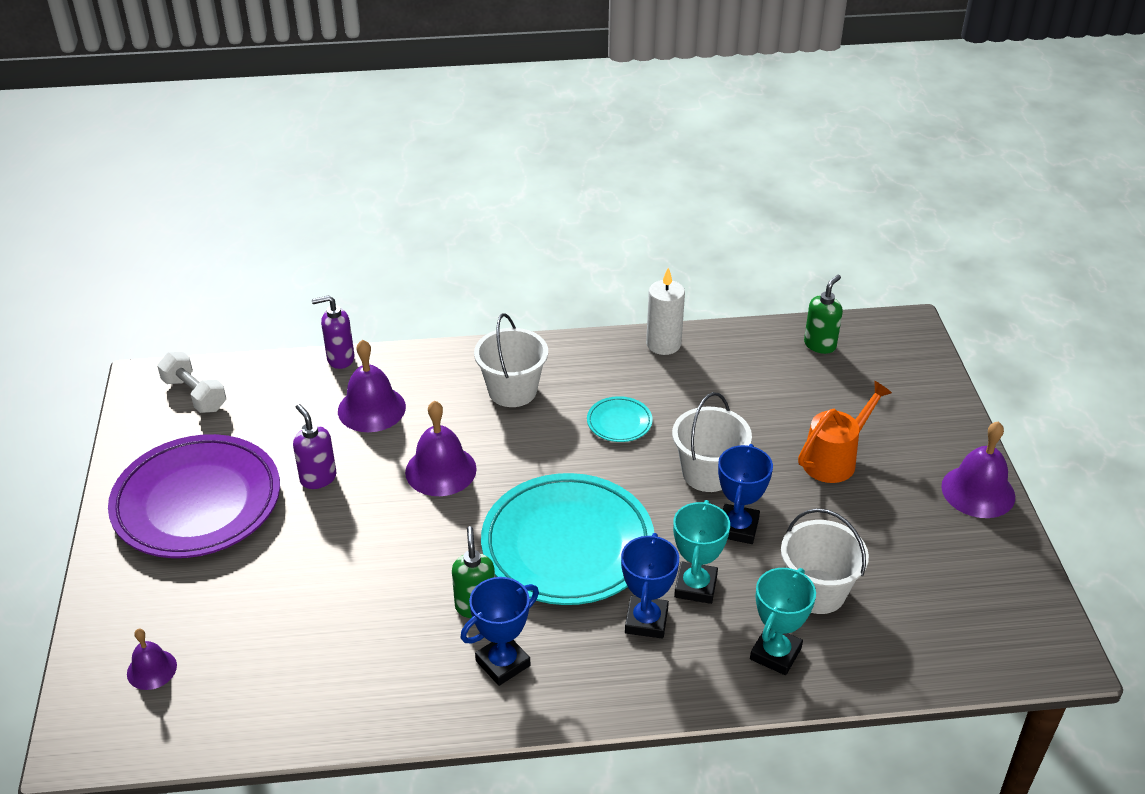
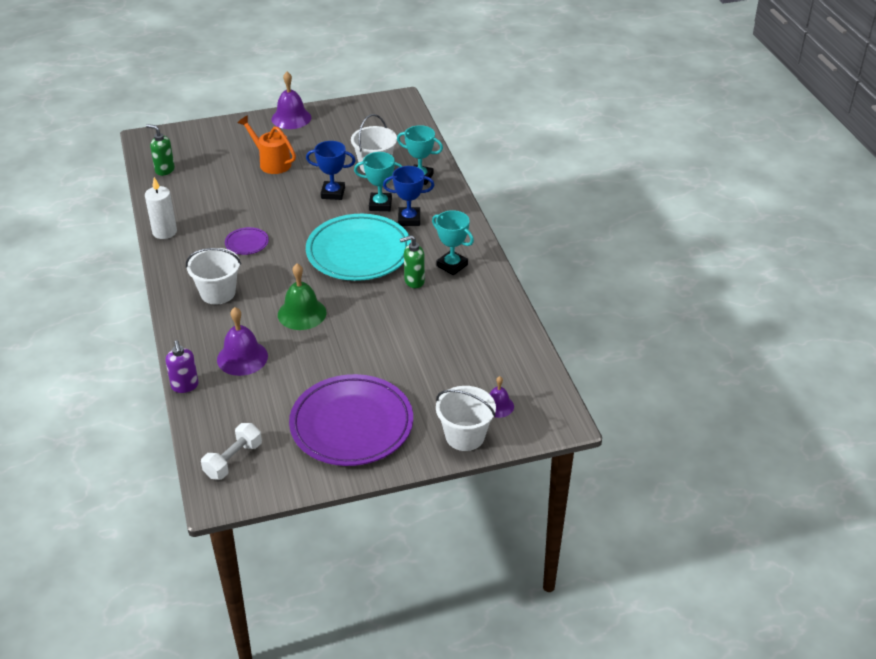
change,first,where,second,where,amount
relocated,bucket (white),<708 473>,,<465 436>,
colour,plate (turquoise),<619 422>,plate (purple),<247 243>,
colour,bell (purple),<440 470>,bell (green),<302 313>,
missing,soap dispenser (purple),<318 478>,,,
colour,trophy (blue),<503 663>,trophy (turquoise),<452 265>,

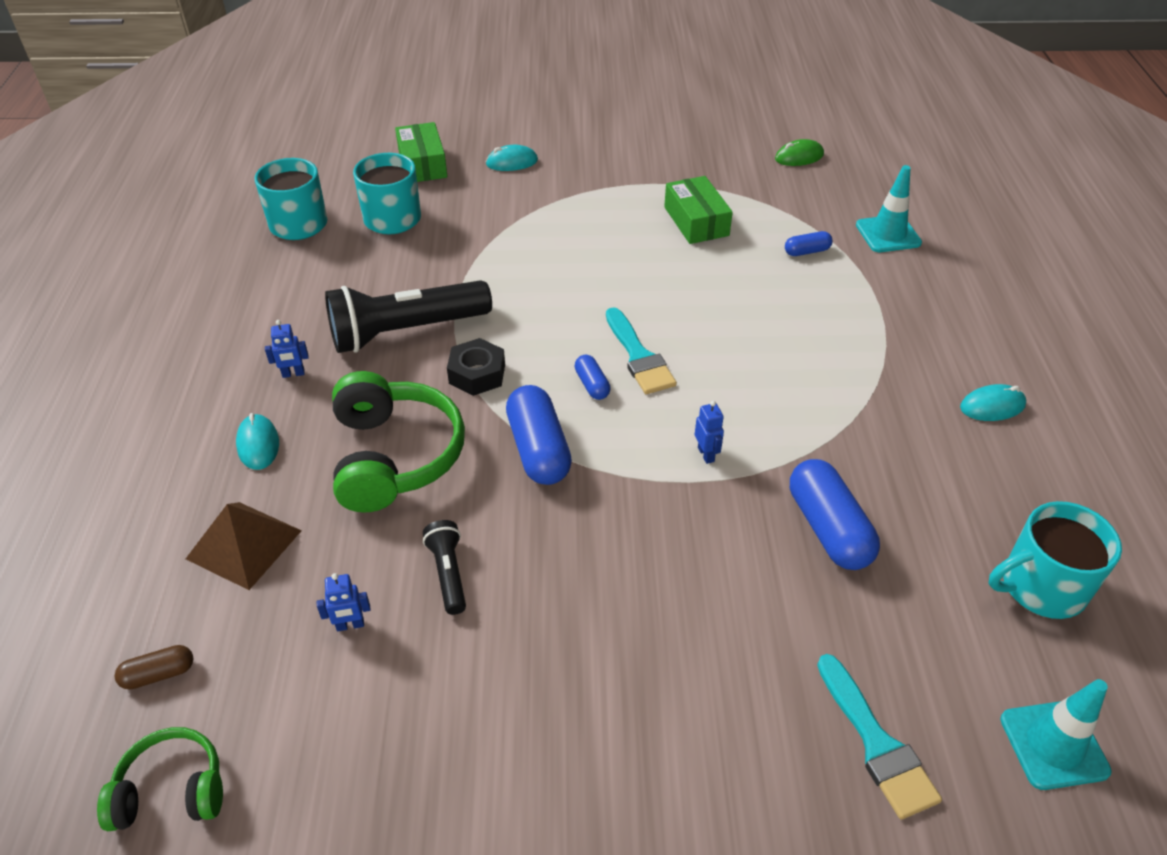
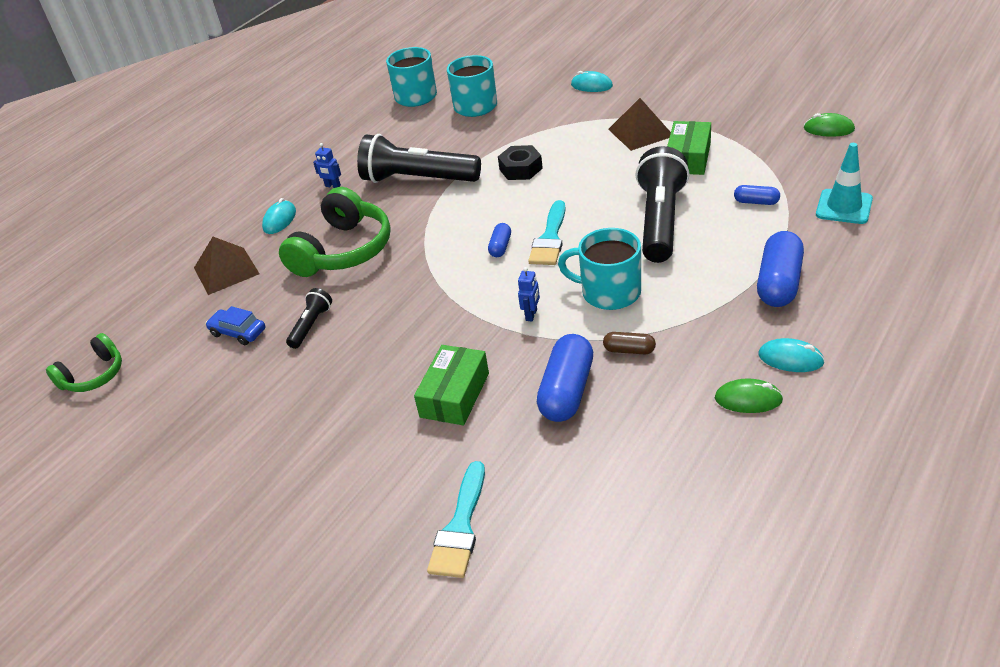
change,first,where,second,where,amount
relocated,box (green),<422 164>,,<455 395>,
relocated,nut (black),<477 374>,,<520 169>,
relocated,capsule (blue),<539 449>,,<779 283>,
relocated,mug (turquoise),<1041 586>,,<609 292>,
exchanged,robot (blue),<350 625>,car (blue),<238 332>,
relocated,capsule (brown),<159 674>,,<629 350>,
missing,traffic cone (turquoise),<1053 745>,,,
spun,headphones (green),<171 791>,,<93 375>,105 degrees clockwise
appeared,,,pyramid (brown),<640 132>,
appeared,,,flashlight (black),<660 221>,
appeared,,,mouse (green),<748 399>,

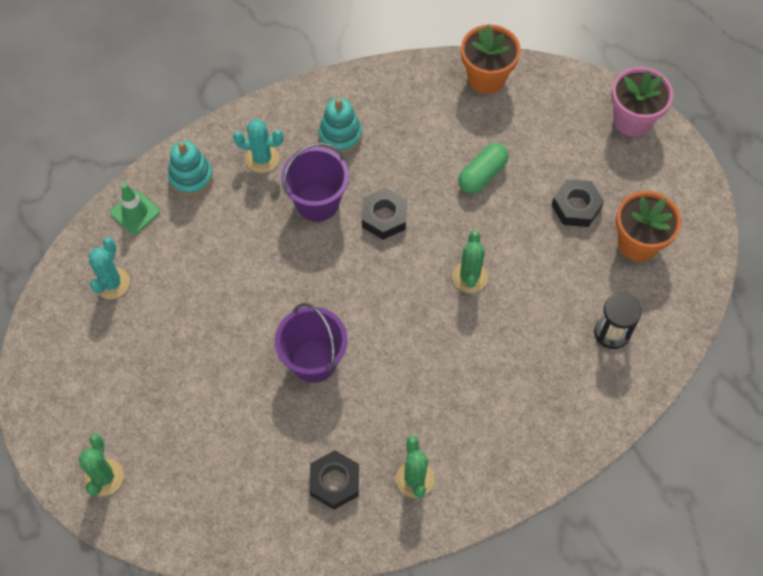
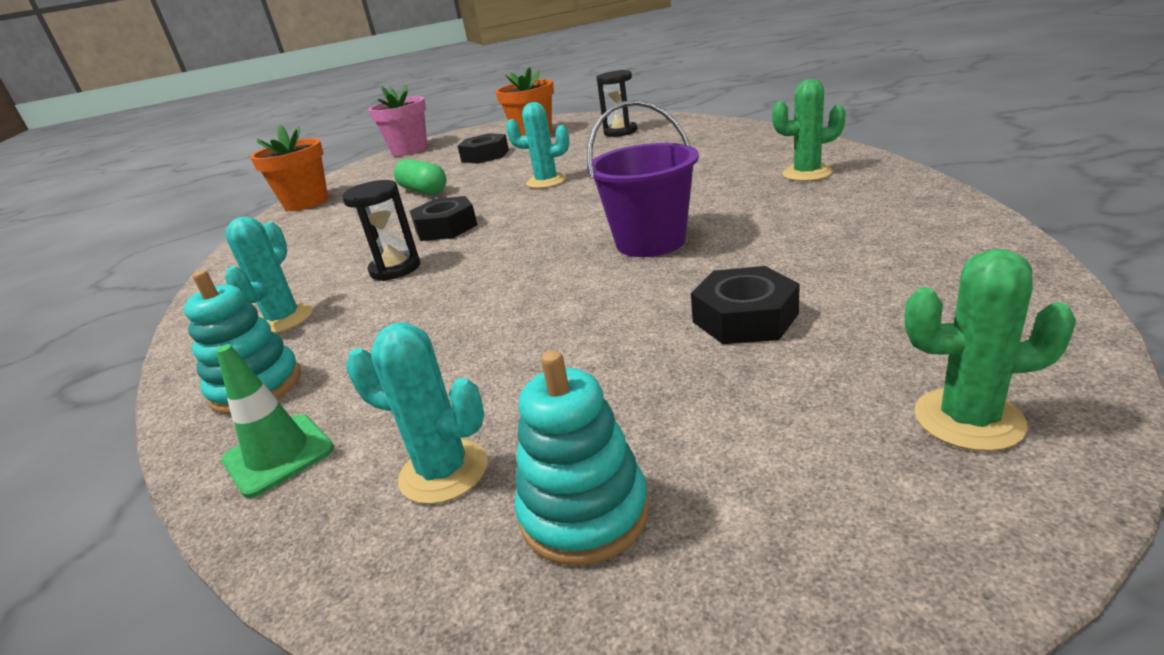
change,first,where,second,where,amount
relocated,stacking toy (turquoise),<340 135>,,<584 512>,
exchanged,bucket (purple),<317 202>,hourglass (black),<395 269>,
colour,cactus (green),<469 277>,cactus (turquoise),<546 181>,
relocated,nut (black),<334 482>,,<745 318>,

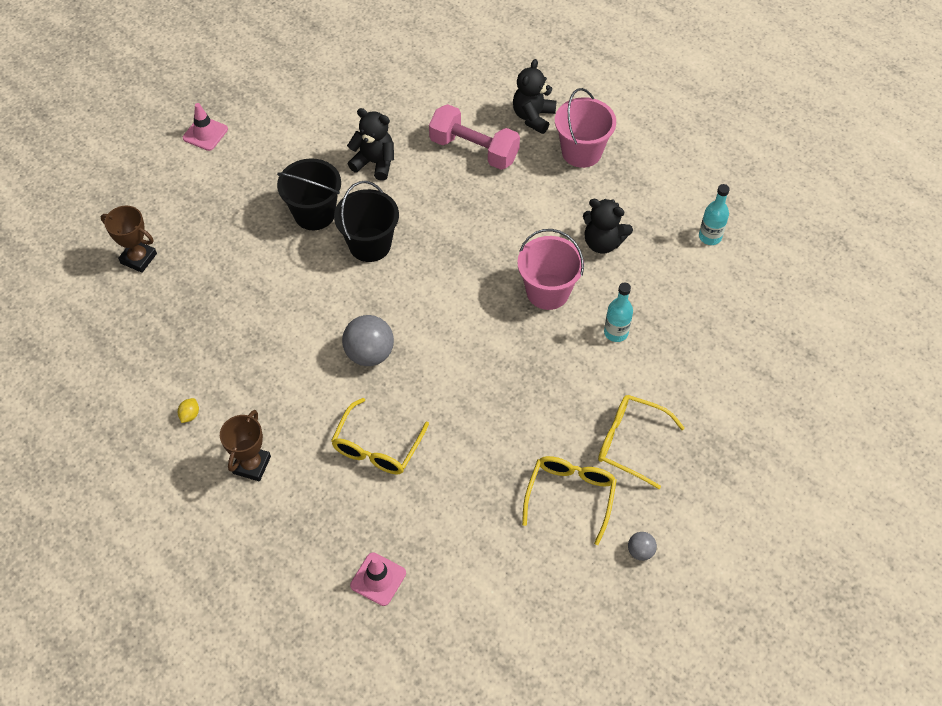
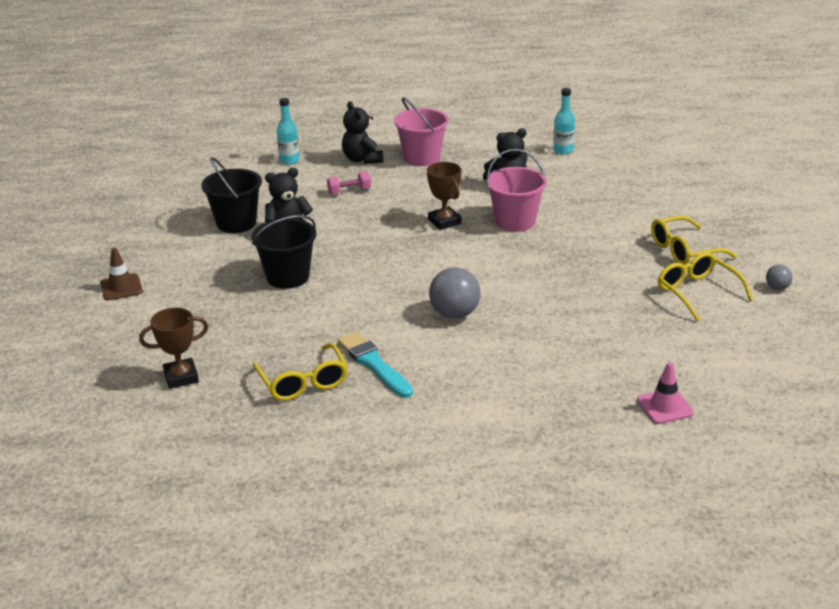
change,first,where,second,where,amount
colour,traffic cone (pink),<205 133>,traffic cone (brown),<121 287>,
size,dumbbell (pink),<474 150>,,<349 191>,x0.51
relocated,bucket (black),<370 245>,,<236 223>,
relocated,bottle (turquoise),<616 332>,,<289 160>,
missing,lemon (yellow),<190 415>,,,
relocated,glasses (yellow),<377 447>,,<303 382>,
relocated,trophy (brown),<252 465>,,<444 221>,
appeared,,,brush (turquoise),<373 364>,

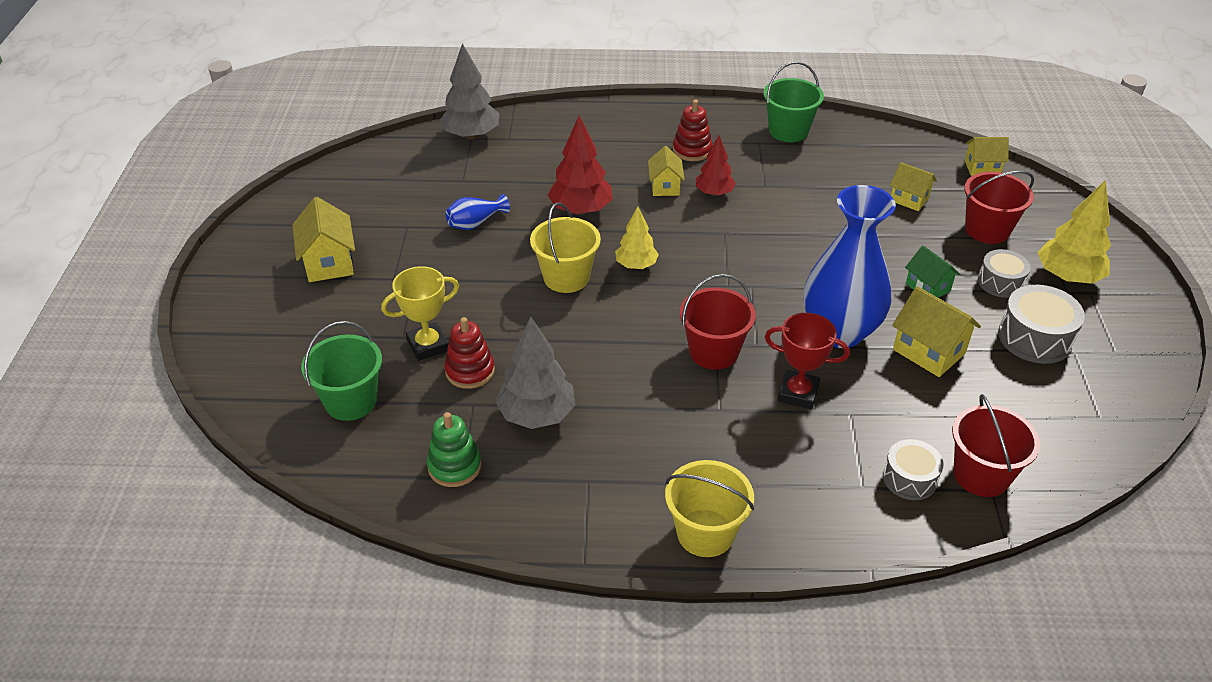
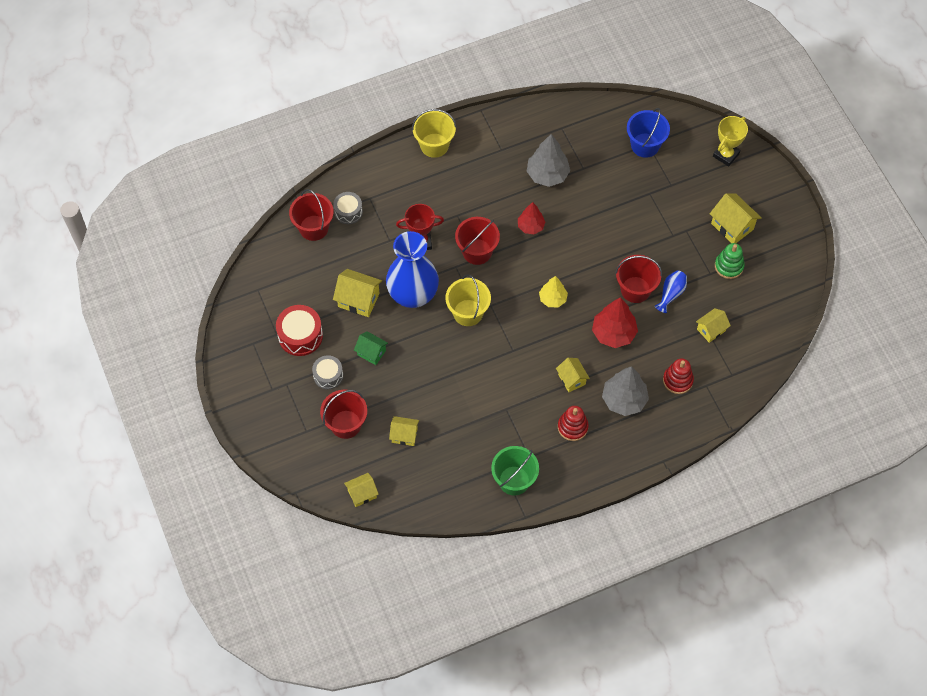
change,first,where,second,where,amount
relocated,tree (grey),<471 135>,,<624 400>,
relocated,tree (red),<714 193>,,<530 226>,
missing,tree (yellow),<1068 277>,,,
relocated,bucket (yellow),<566 277>,,<468 313>,
relocated,trophy (yellow),<428 345>,,<726 155>,
colour,drum (grey),<1035 338>,drum (red),<300 335>,
relocated,stacking toy (red),<470 371>,,<677 380>,
colour,bucket (green),<351 401>,bucket (blue),<645 145>,
relocated,stacking toy (green),<454 466>,,<729 266>,
appeared,,,bucket (red),<635 289>,
appeared,,,house (yellow),<711 330>,

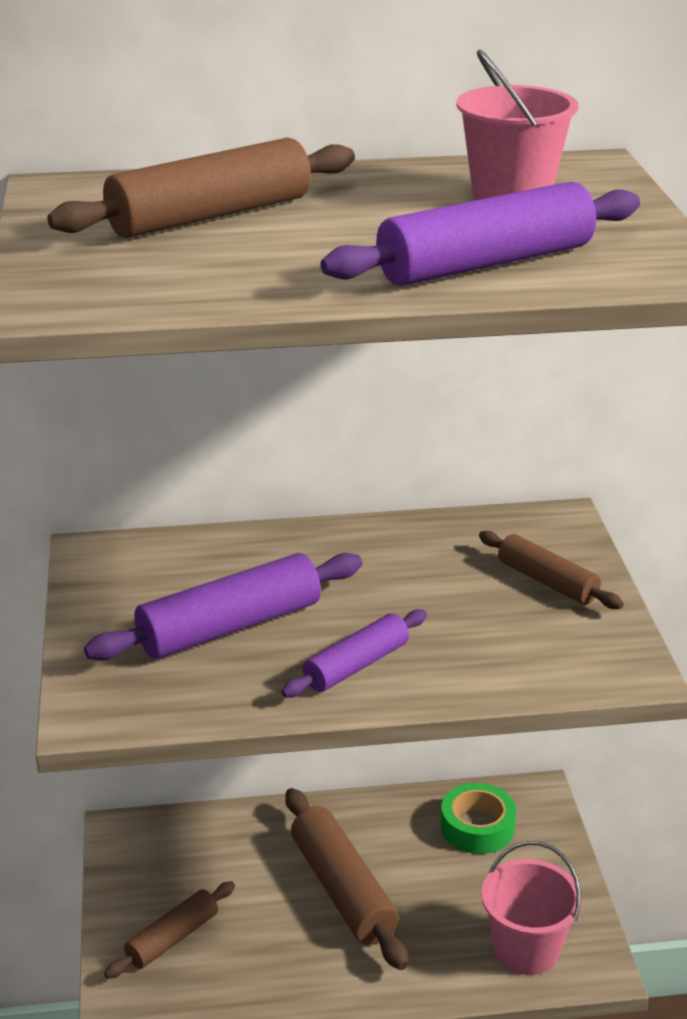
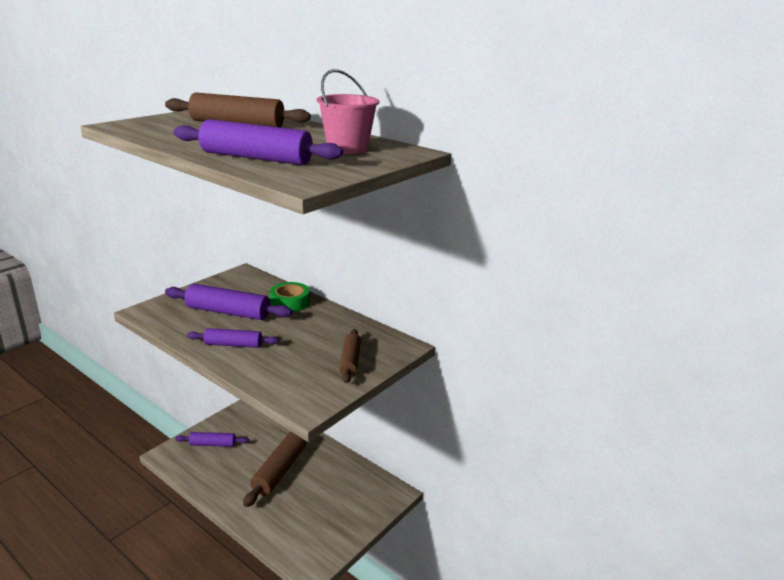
change,first,where,second,where,amount
relocated,tape (green),<477 827>,,<290 302>,
missing,bucket (pink),<526 949>,,,
colour,rolling pin (brown),<172 938>,rolling pin (purple),<212 444>,

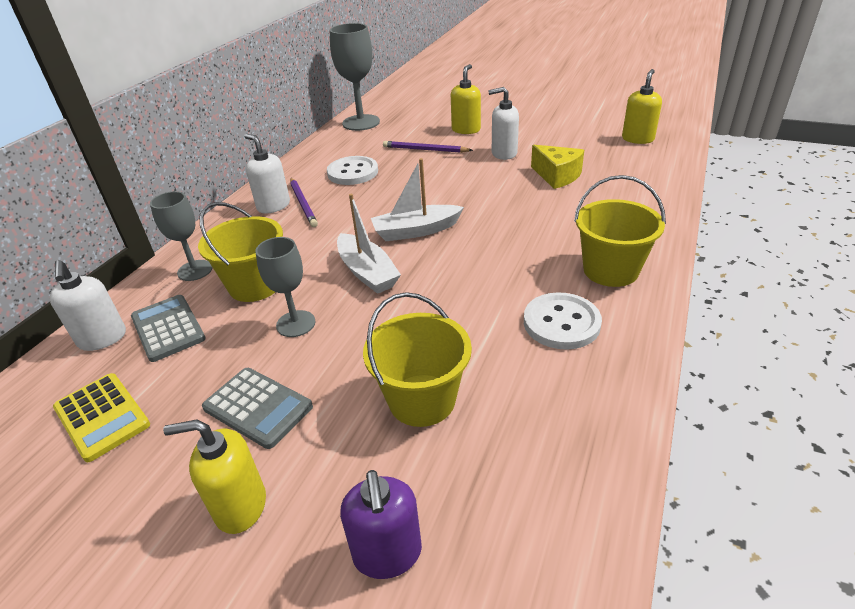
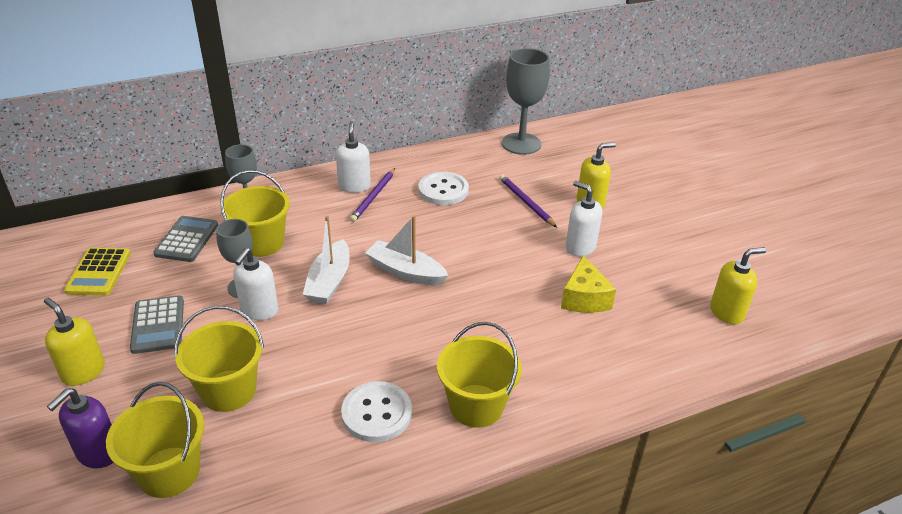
change,first,where,second,where,amount
relocated,soap dispenser (white),<102 339>,,<259 310>,
appeared,,,bucket (yellow),<169 472>,

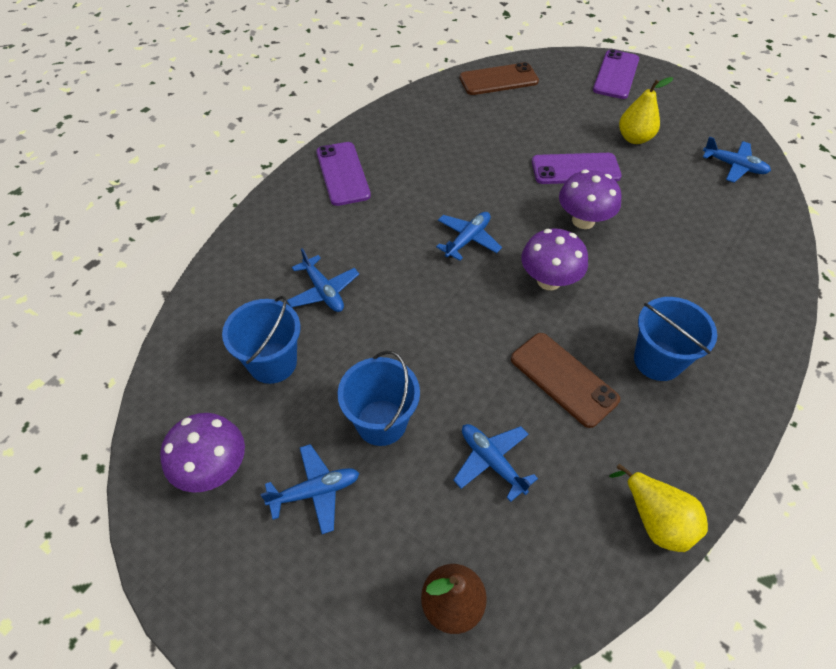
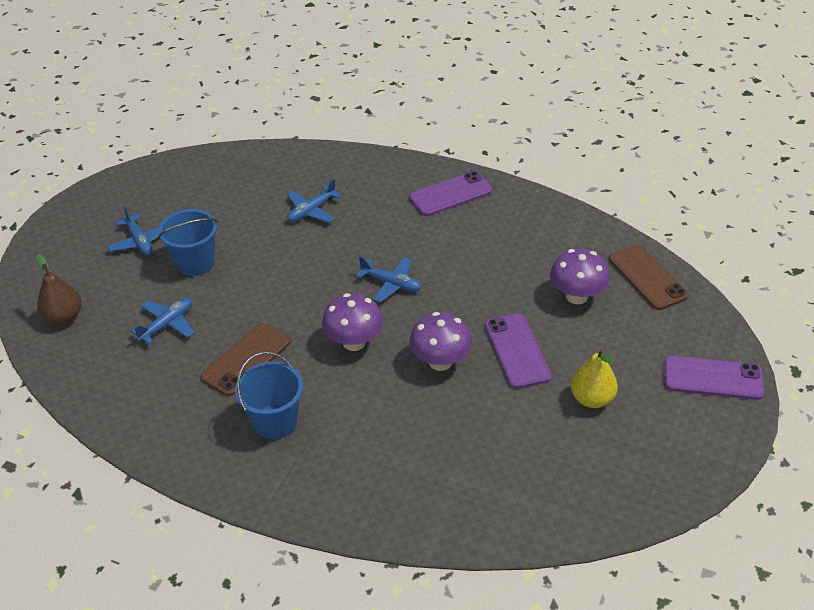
change,first,where,second,where,amount
missing,plane (blue),<734 166>,,,
missing,bucket (blue),<273 363>,,,
relocated,mushroom (purple),<213 468>,,<576 296>,
missing,pear (yellow),<656 520>,,,

